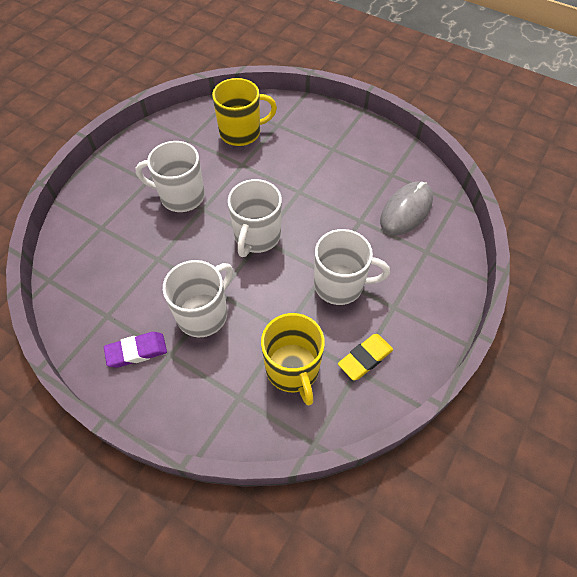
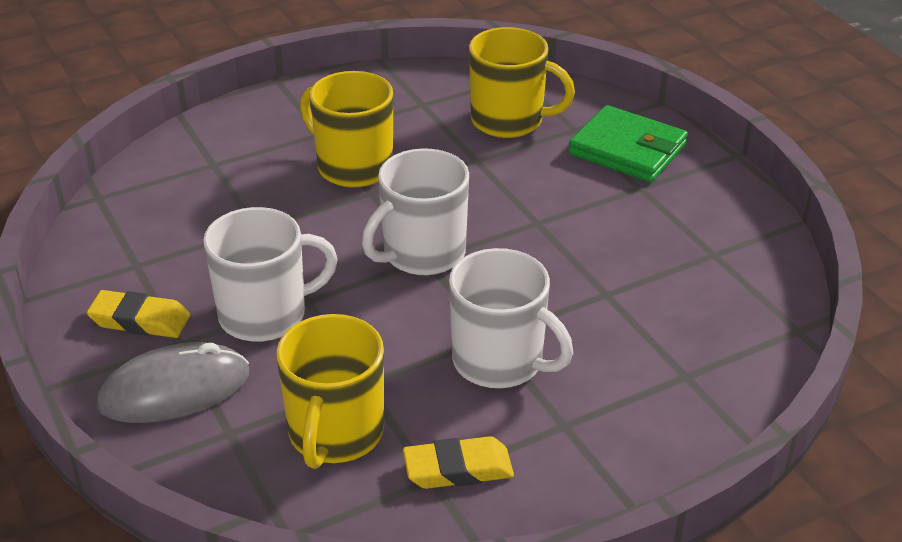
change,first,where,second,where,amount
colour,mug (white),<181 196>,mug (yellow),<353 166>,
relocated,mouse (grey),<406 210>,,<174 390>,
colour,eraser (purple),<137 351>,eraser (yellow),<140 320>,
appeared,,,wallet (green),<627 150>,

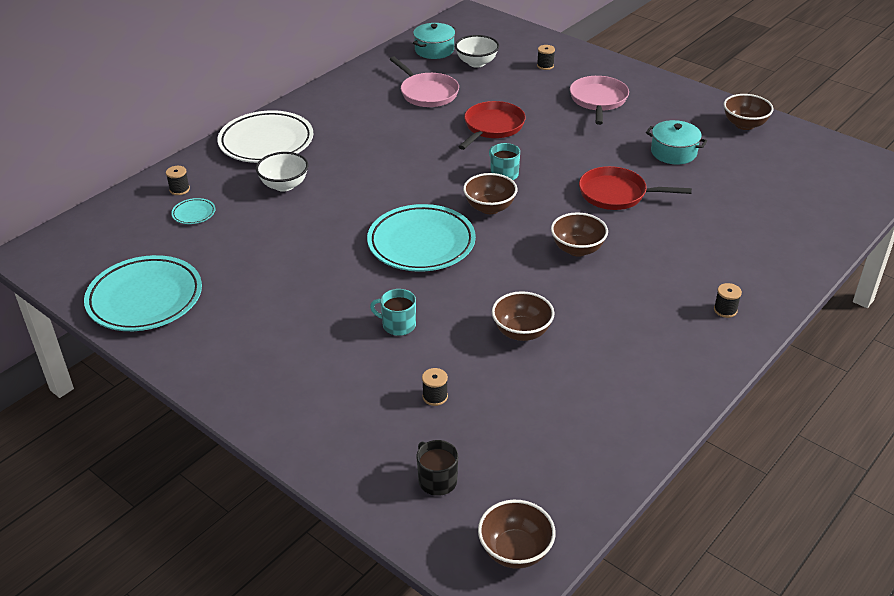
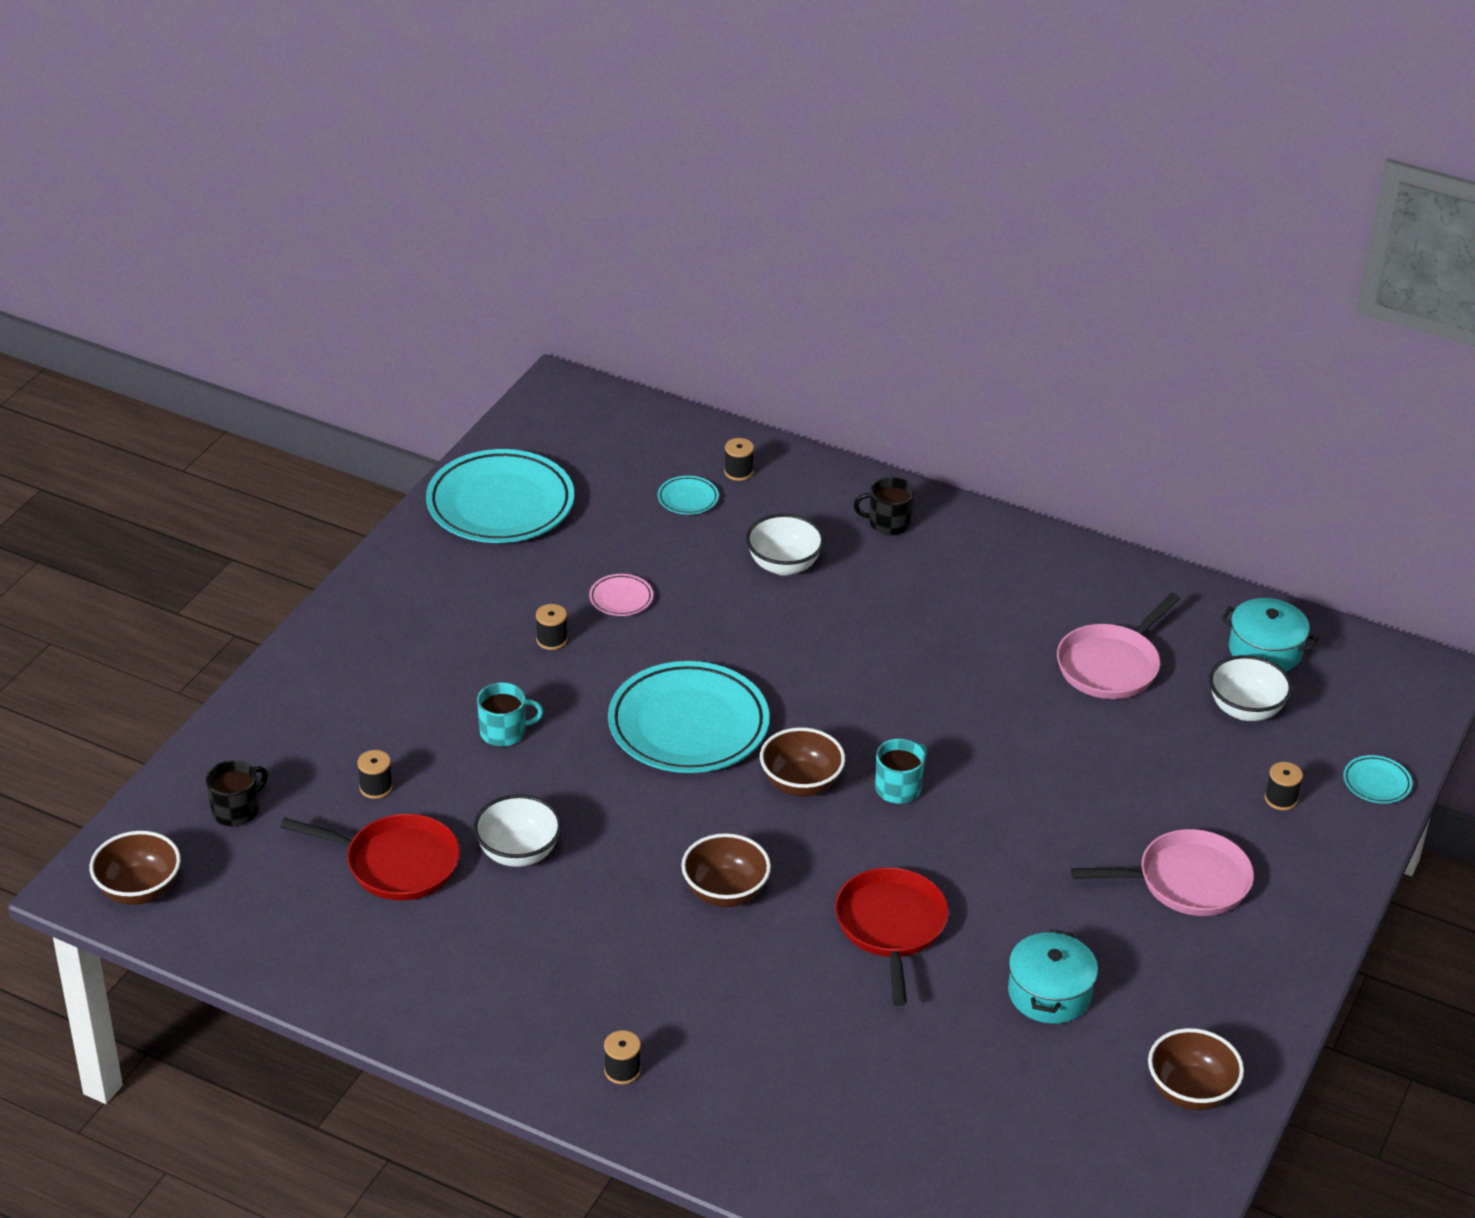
change,first,where,second,where,amount
relocated,pan (red),<492 127>,,<396 863>,
exchanged,plate (white),<266 142>,mug (black),<888 523>,
spun,mug (turquoise),<398 325>,,<504 732>,75 degrees clockwise
colour,bowl (brown),<522 332>,bowl (white),<518 853>,
appeared,,,plate (pink),<621 598>,
appeared,,,spool (black),<551 640>,
appeared,,,plate (turquoise),<1376 783>,

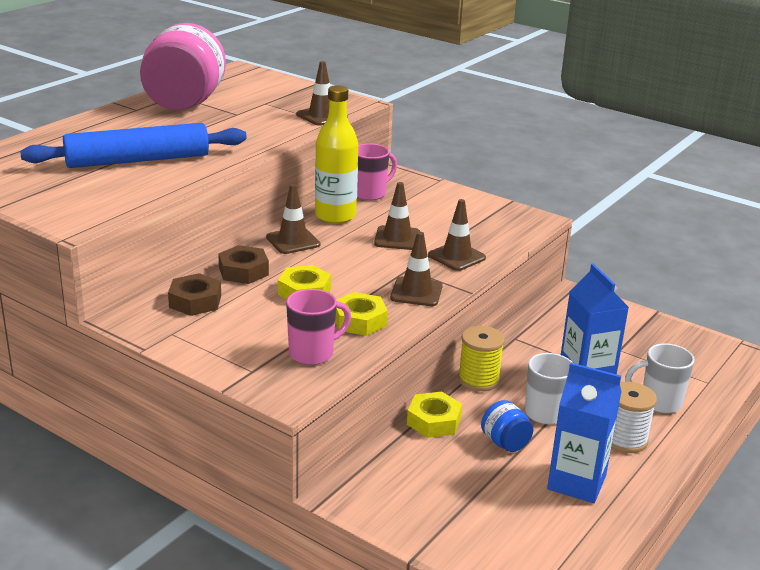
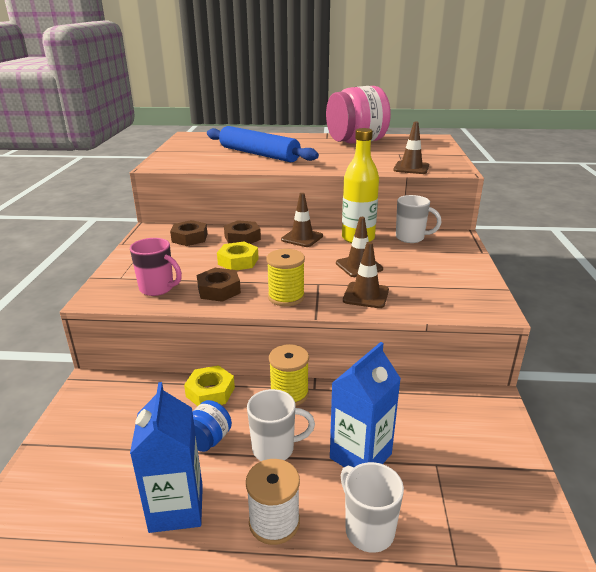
change,first,where,second,where,amount
colour,mug (pink),<370 194>,mug (white),<411 238>,
exchanged,traffic cone (brown),<416 292>,spool (yellow),<286 297>,
colour,nut (yellow),<359 321>,nut (brown),<219 290>,

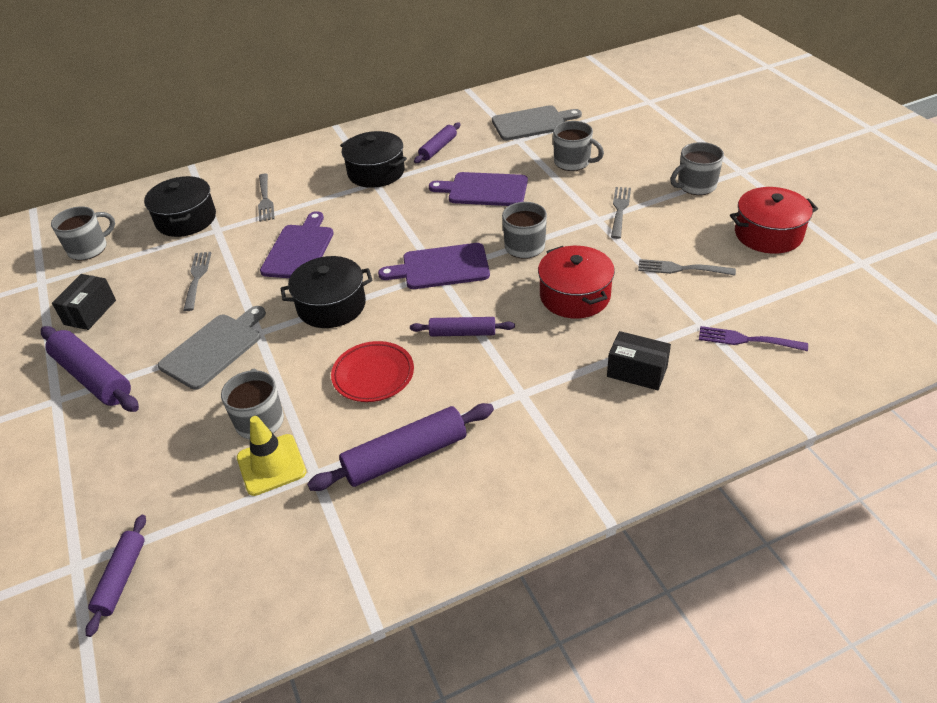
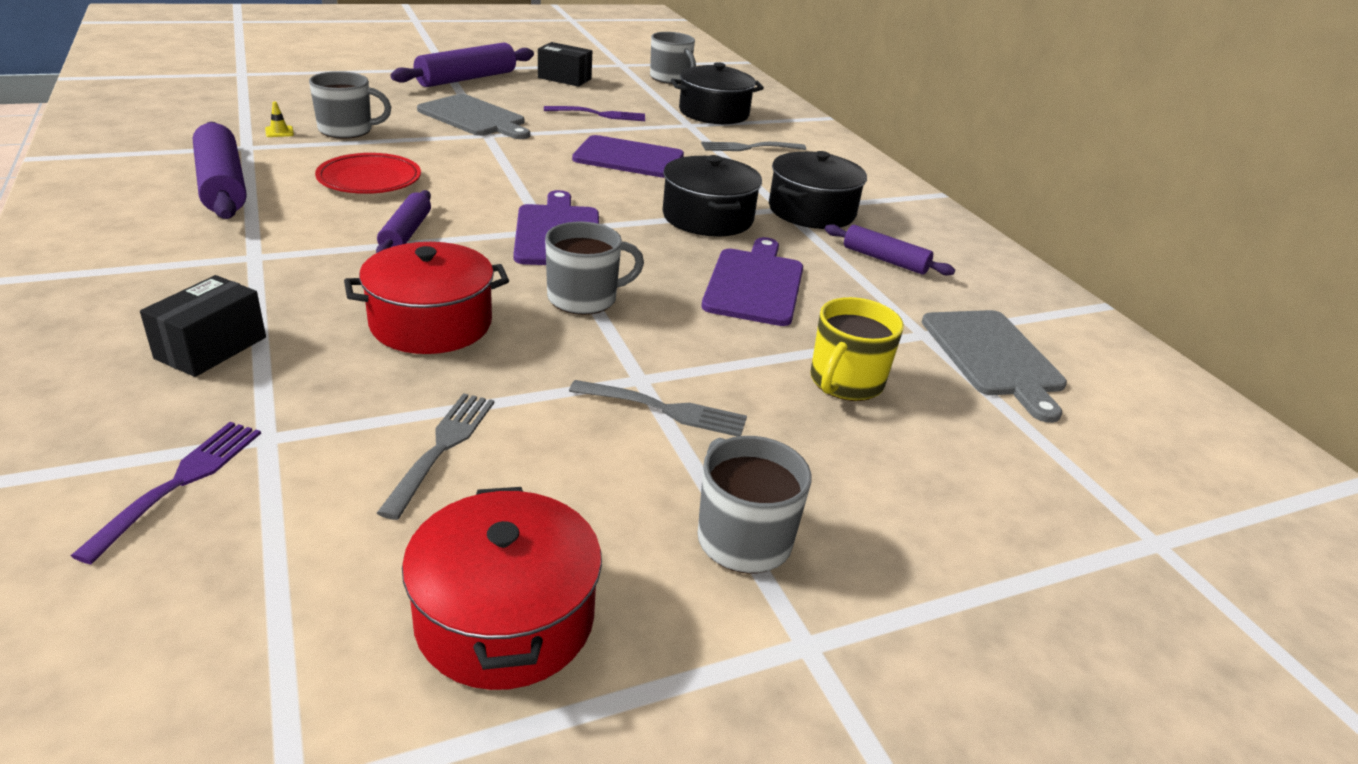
change,first,where,second,where,amount
colour,mug (grey),<573 162>,mug (yellow),<845 382>,
colour,fork (grey),<197 278>,fork (purple),<599 114>,
relocated,pot (black),<331 305>,,<708 217>,
size,traffic cone (yellow),<271 465>,,<279 132>,x0.42
missing,rolling pin (purple),<121 578>,,,

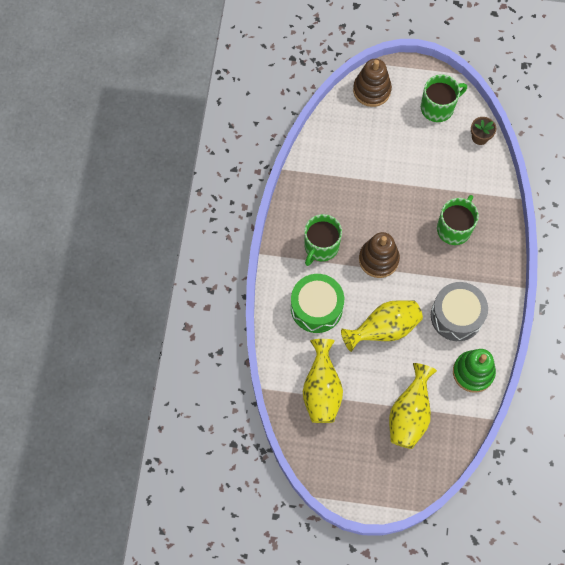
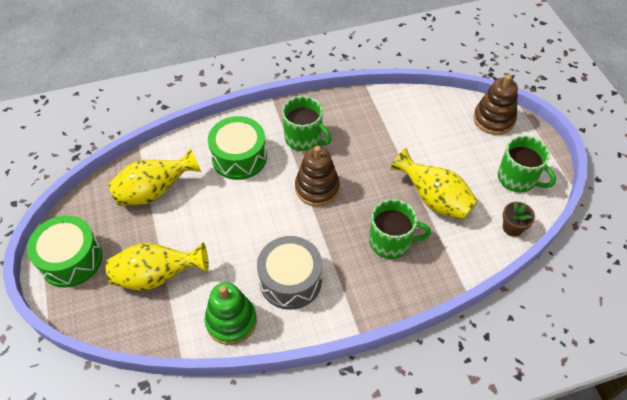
change,first,where,second,where,amount
spun,mug (green),<321 247>,,<304 138>,150 degrees counterclockwise
relocated,vase (yellow),<384 329>,,<434 199>,
appeared,,,drum (green),<71 259>,

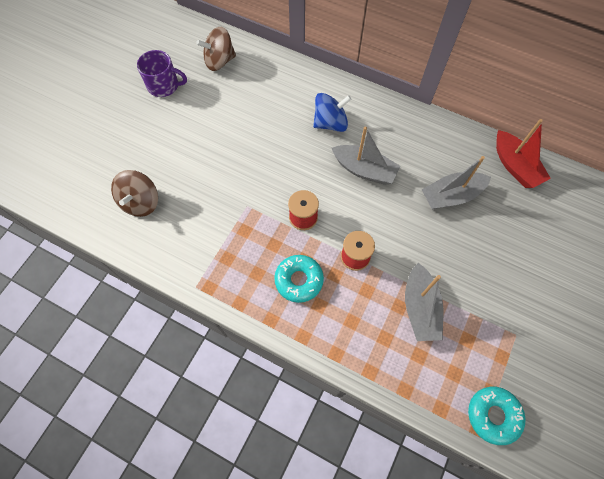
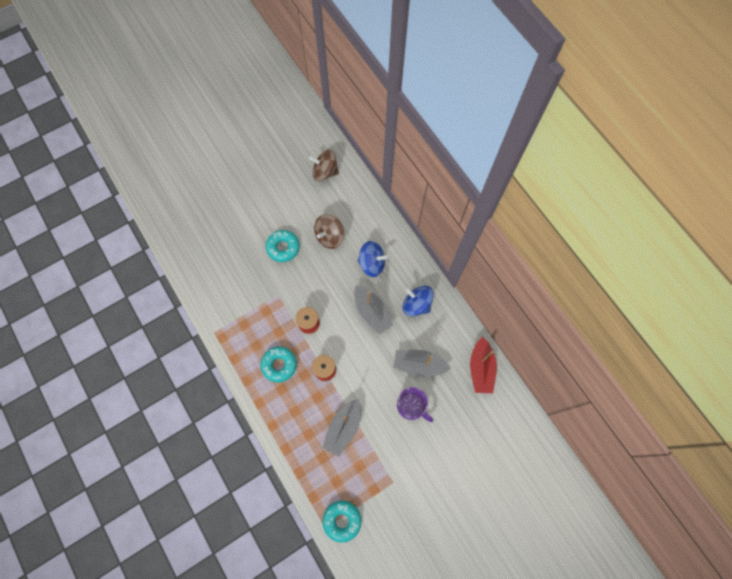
change,first,where,second,where,amount
relocated,mug (purple),<164 85>,,<411 406>,
relocated,spinning top (brown),<141 202>,,<329 237>,
appeared,,,donut (turquoise),<283 247>,
appeared,,,spinning top (blue),<416 304>,

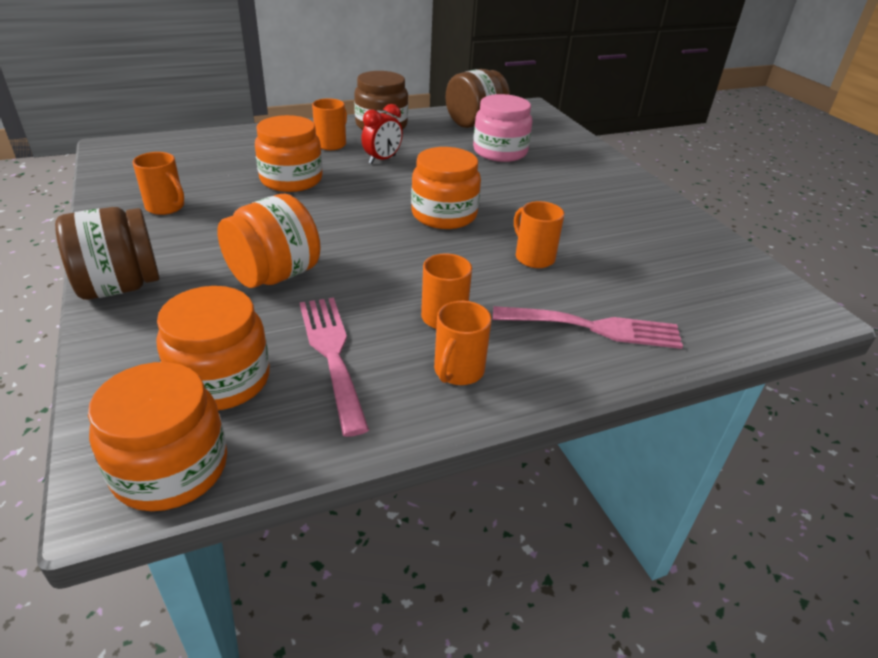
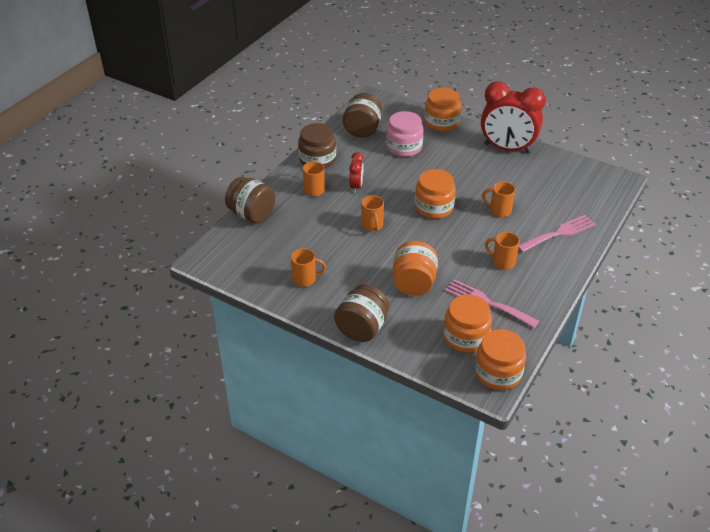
change,first,where,second,where,amount
relocated,jar (orange),<291 180>,,<441 122>,
relocated,mug (orange),<458 371>,,<372 225>,
appeared,,,clock (red),<507 148>,
appeared,,,jar (brown),<251 214>,

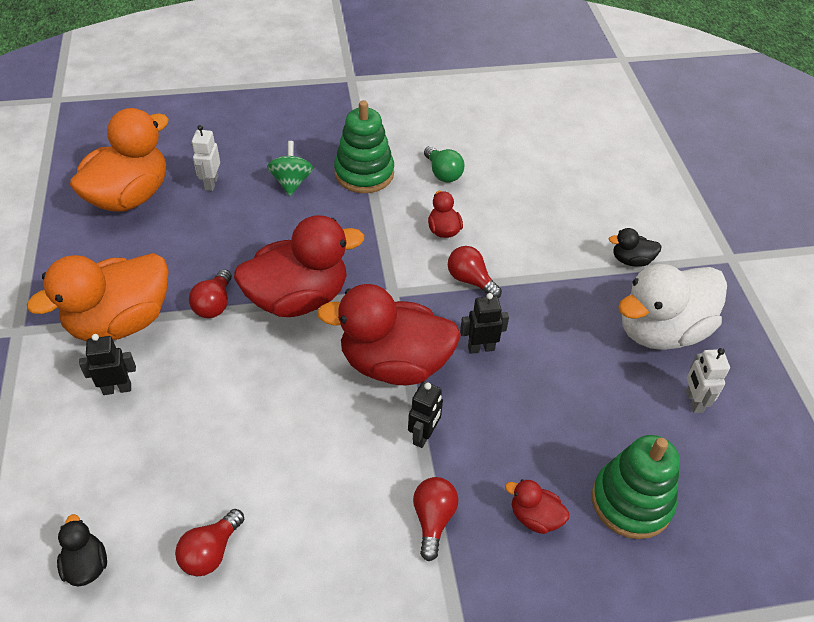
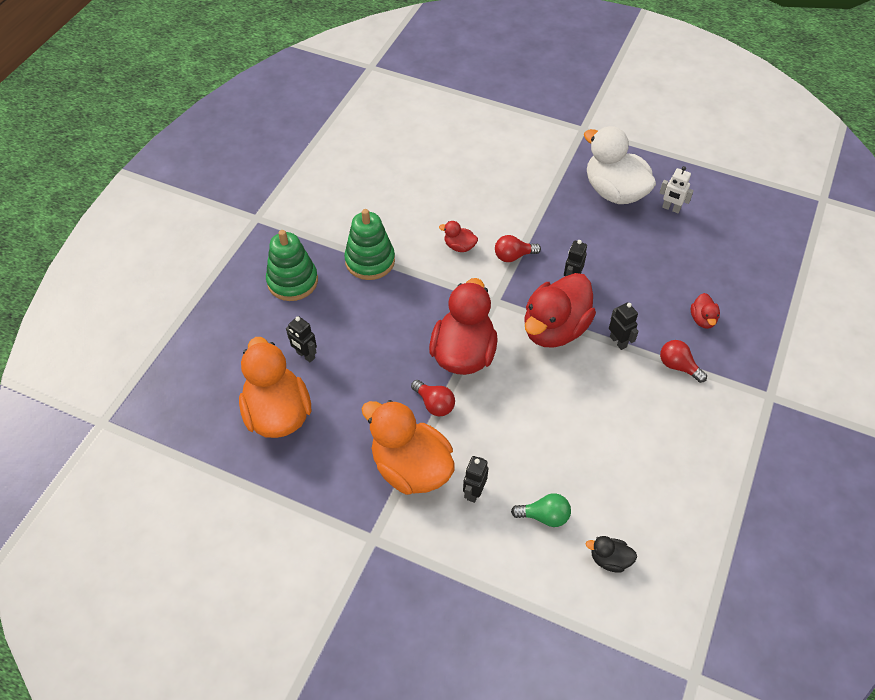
change,first,where,second,where,amount
colour,robot (white),<211 183>,robot (black),<305 355>,
missing,spinning top (green),<291 182>,,,
relocated,light bulb (green),<443 173>,,<544 516>,
missing,duck (black),<631 260>,,,
spun,duck (orange),<120 322>,,<411 468>,135 degrees clockwise
spun,duck (white),<661 330>,,<614 192>,135 degrees clockwise
relocated,stacking toy (green),<631 502>,,<292 281>,
spun,duck (red),<535 517>,,<702 319>,60 degrees counterclockwise
missing,light bulb (red),<211 552>,,,

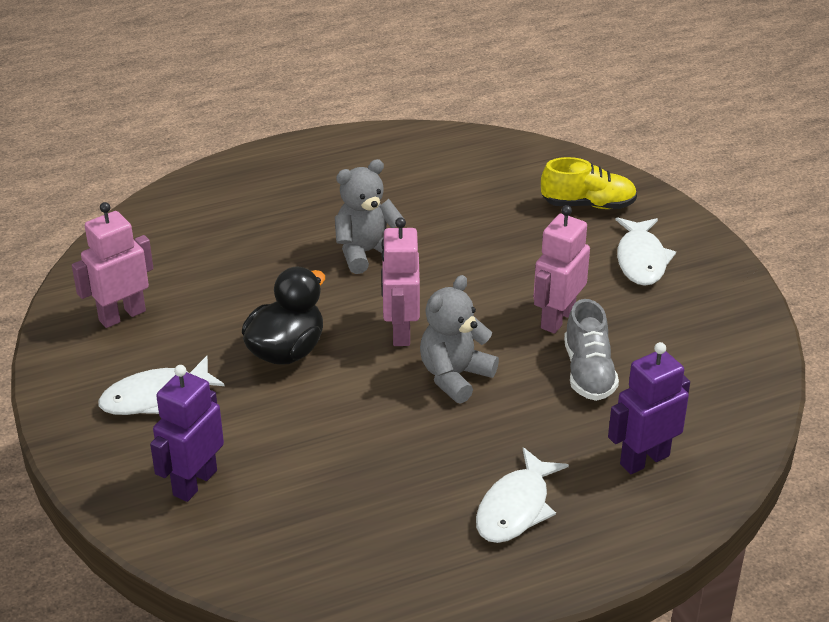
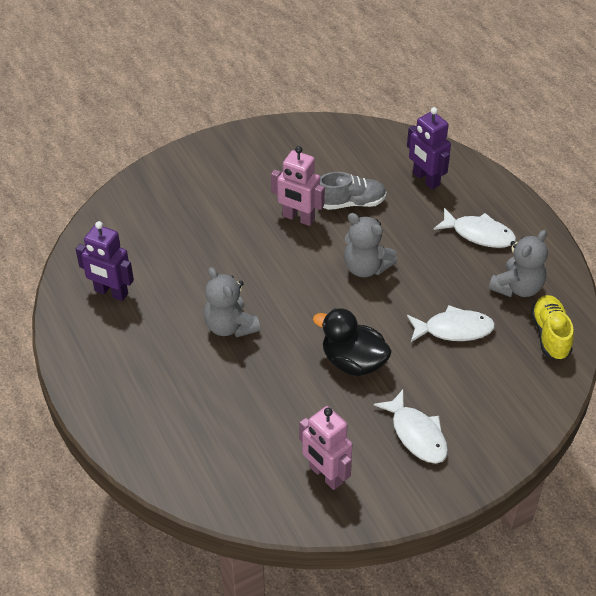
change,first,where,second,where,amount
relocated,shoe (yellow),<588 204>,,<550 335>,
missing,robot (pink),<400 331>,,,
relocated,fish (white),<641 260>,,<454 329>,
relocated,robot (purple),<194 482>,,<111 292>,
appeared,,,teddy bear (grey),<517 287>,

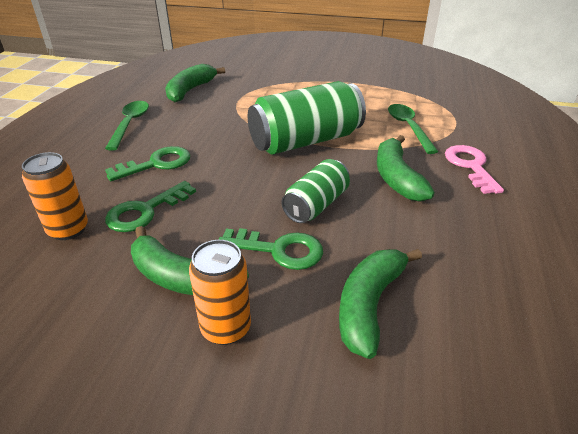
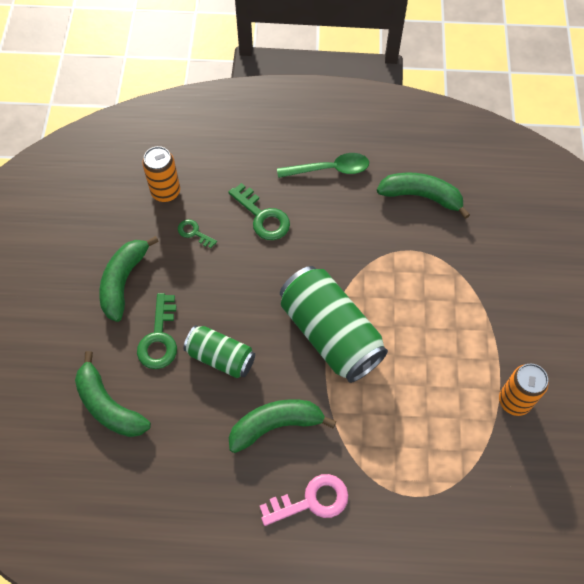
change,first,where,second,where,amount
missing,spoon (green),<408 127>,,,
size,key (green),<145 211>,,<194 233>,x0.57
relocated,can (orange),<226 328>,,<514 401>,
spun,banana (green),<369 305>,,<108 406>,150 degrees counterclockwise

